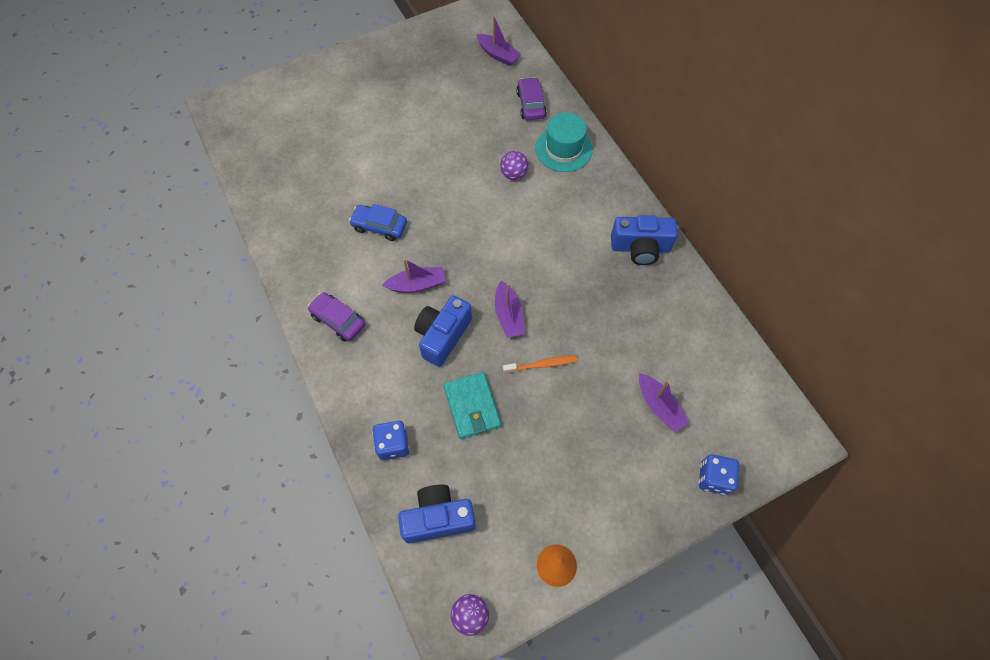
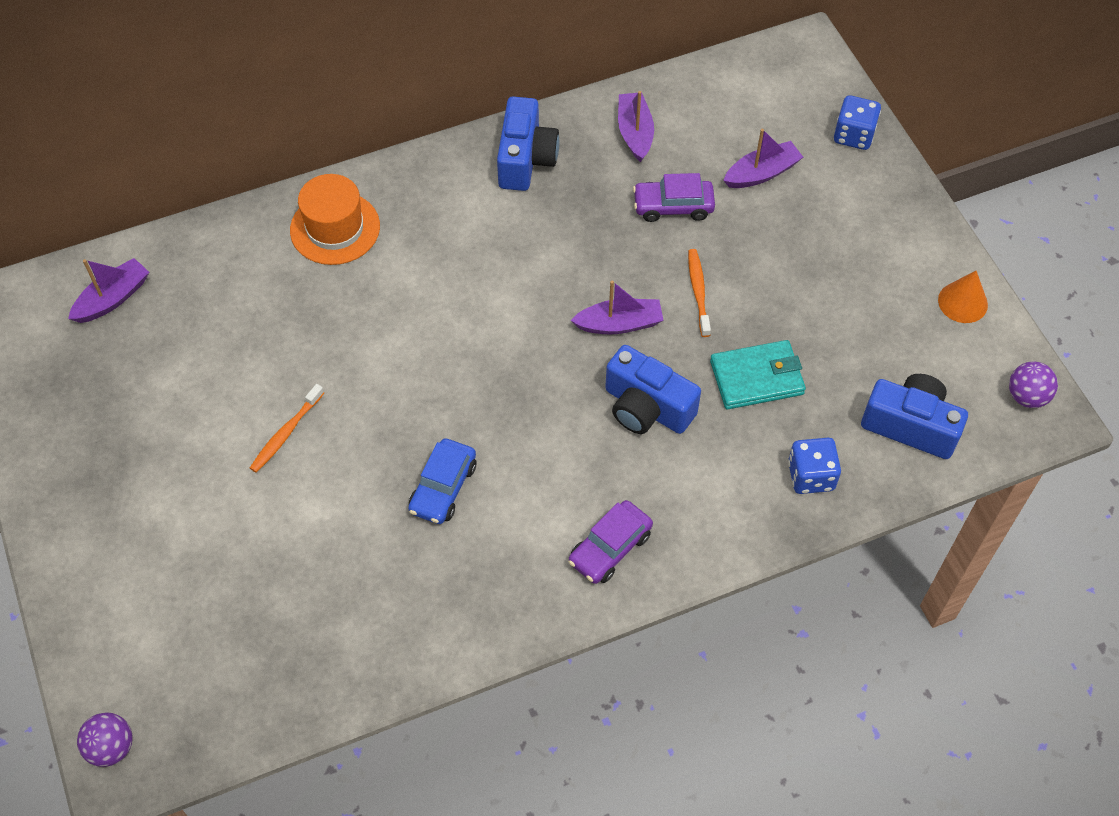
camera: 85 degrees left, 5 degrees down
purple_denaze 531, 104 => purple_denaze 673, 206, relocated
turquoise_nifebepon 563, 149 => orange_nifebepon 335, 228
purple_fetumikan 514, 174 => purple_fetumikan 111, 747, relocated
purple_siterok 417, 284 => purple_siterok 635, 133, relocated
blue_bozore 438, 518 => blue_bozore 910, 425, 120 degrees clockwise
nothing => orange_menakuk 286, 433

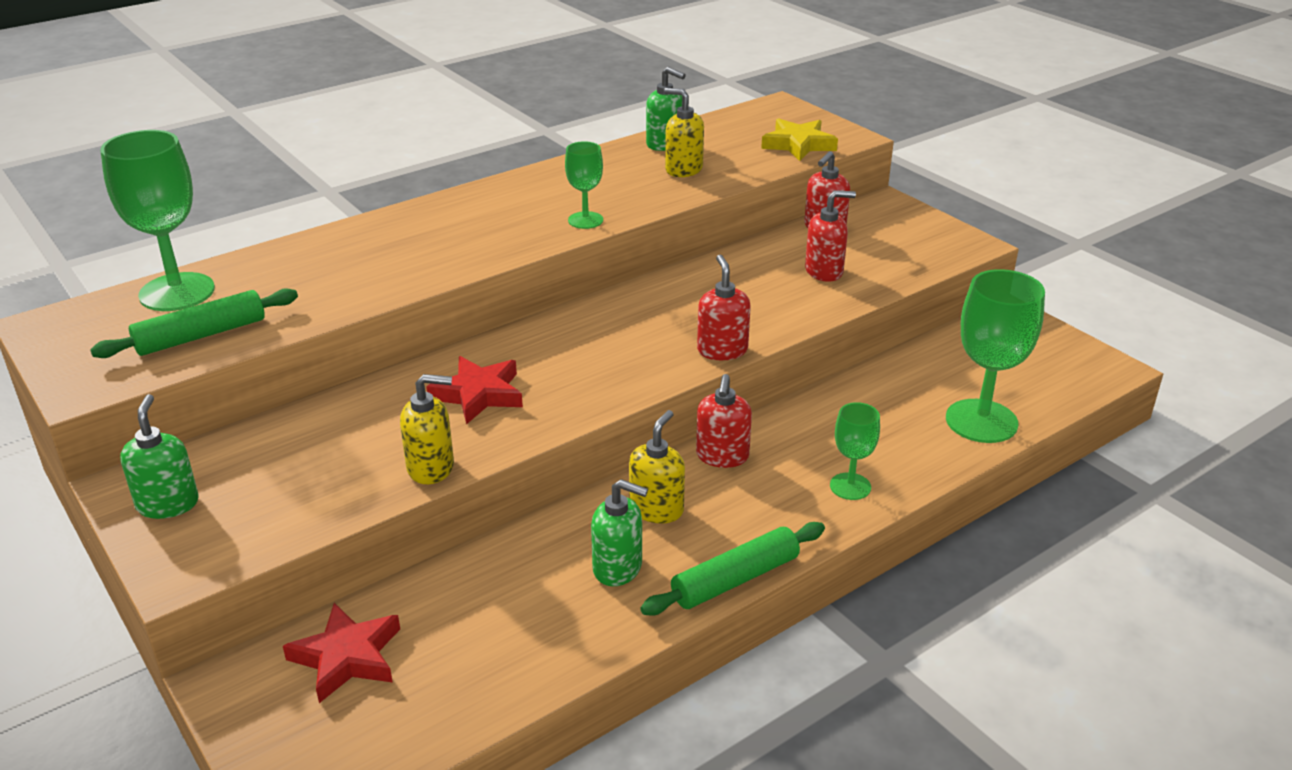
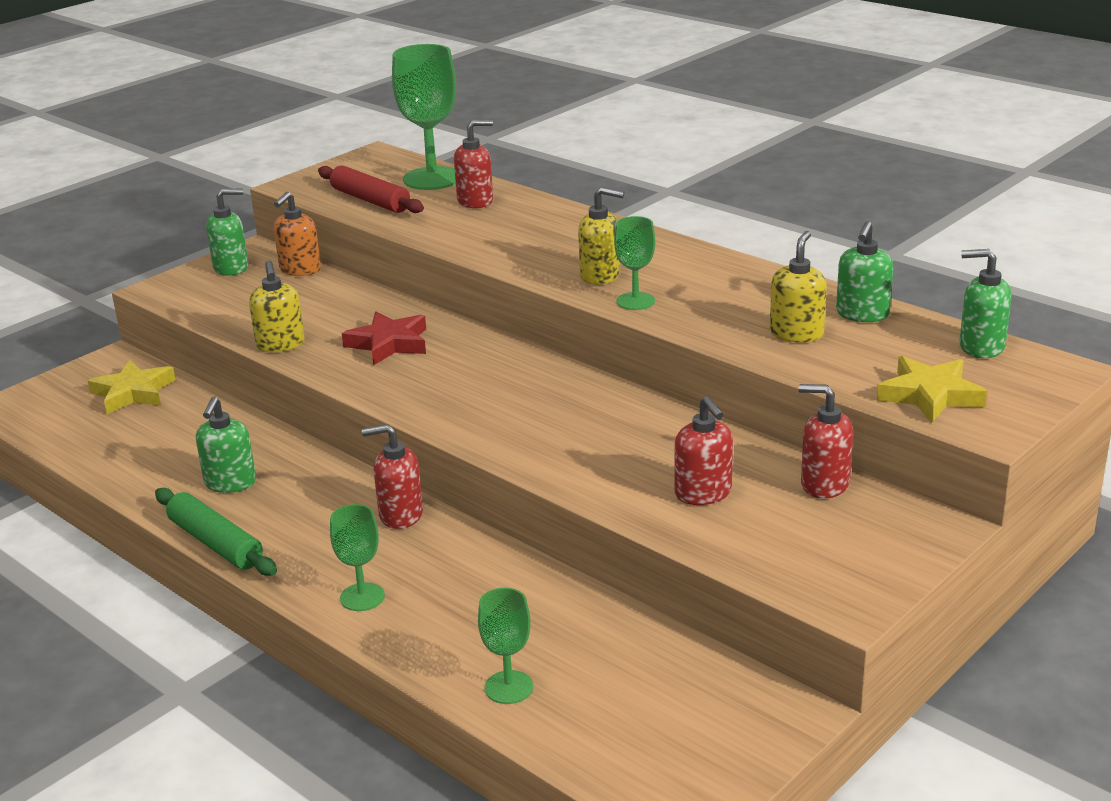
camera: 80 degrees right, 5 degrees down
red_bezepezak 722, 350 => red_bezepezak 475, 201, relocated
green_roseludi 981, 421 => green_roseludi 509, 687, x0.54
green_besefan 201, 335 => red_besefan 370, 200
yellow_bezepezak 656, 509 => yellow_bezepezak 600, 276, relocated
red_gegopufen 347, 657 => yellow_gegopufen 133, 393
nothing => orange_bezepezak 300, 270
nothing => green_bezepezak 981, 347

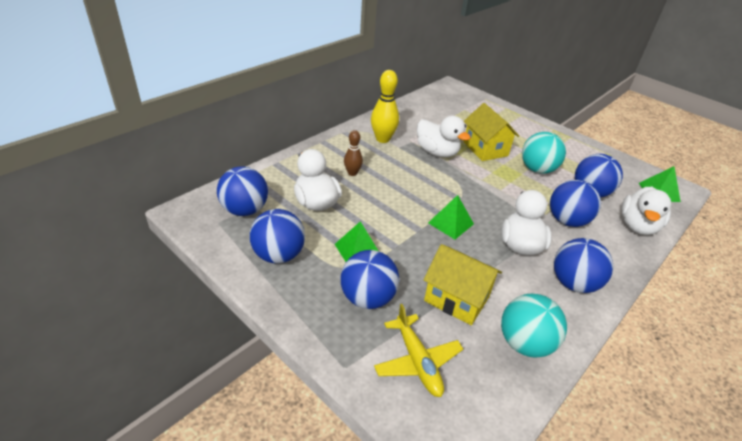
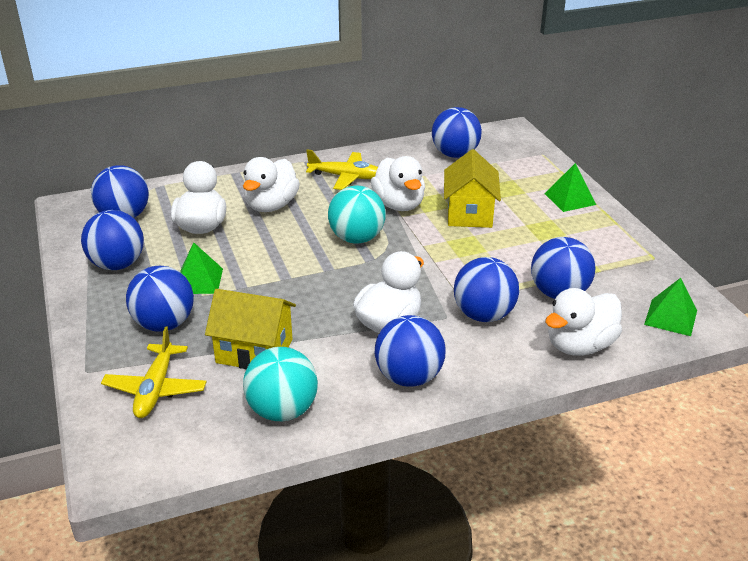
camera: 30 degrees right, 5 degrees down
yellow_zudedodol 383, 139 => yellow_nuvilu 346, 177
brown_zudedodol 352, 173 => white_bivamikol 271, 206
turquoise_fetumikan 537, 169 => turquoise_fetumikan 357, 238, relocated
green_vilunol 451, 223 => green_vilunol 570, 199, relocated
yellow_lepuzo 456, 299 => yellow_lepuzo 254, 351, 45 degrees counterclockwise
nothing => blue_fetumikan 455, 154

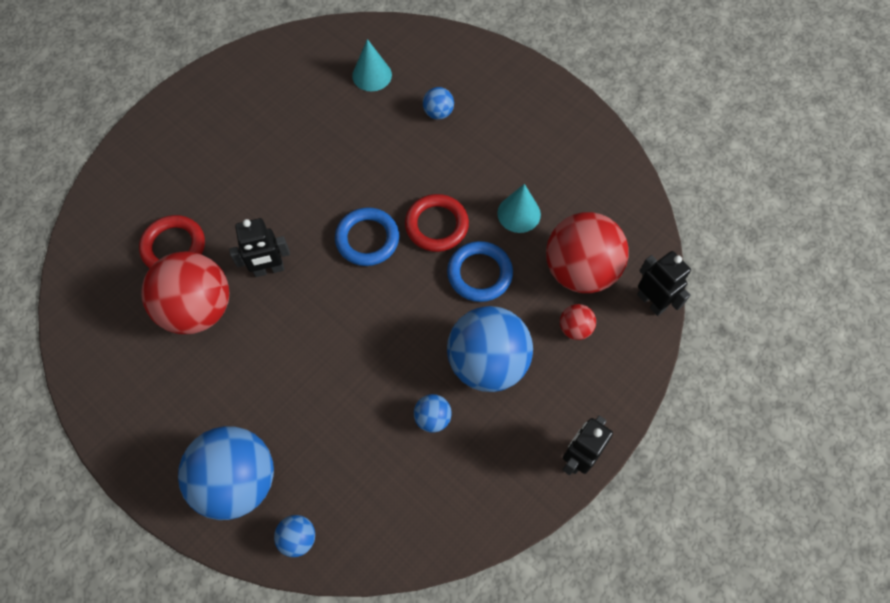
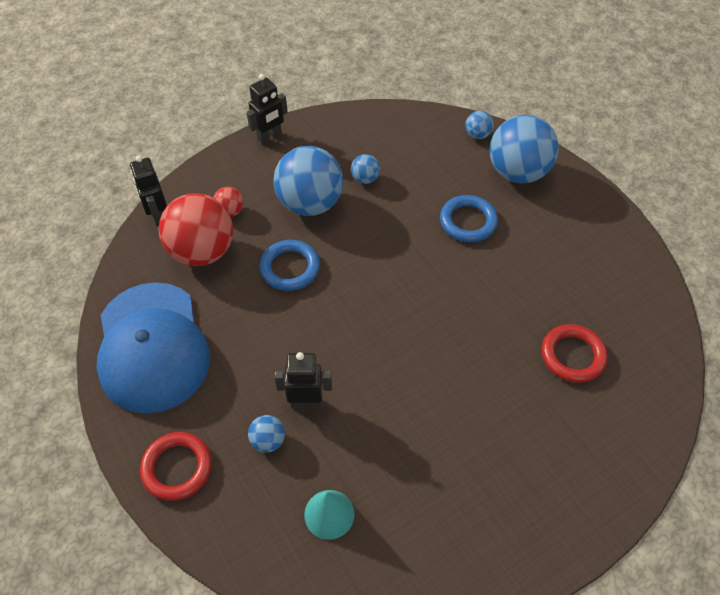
camera: 165 degrees left, 10 degrees down
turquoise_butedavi 519, 213 => nothing
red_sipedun 436, 225 => red_sipedun 177, 468, relocated
blue_sipedun 367, 239 => blue_sipedun 468, 221, relocated
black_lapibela 269, 269 => black_lapibela 306, 402, relocated
red_fetumikan 198, 309 => nothing
nothing => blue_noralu 152, 347

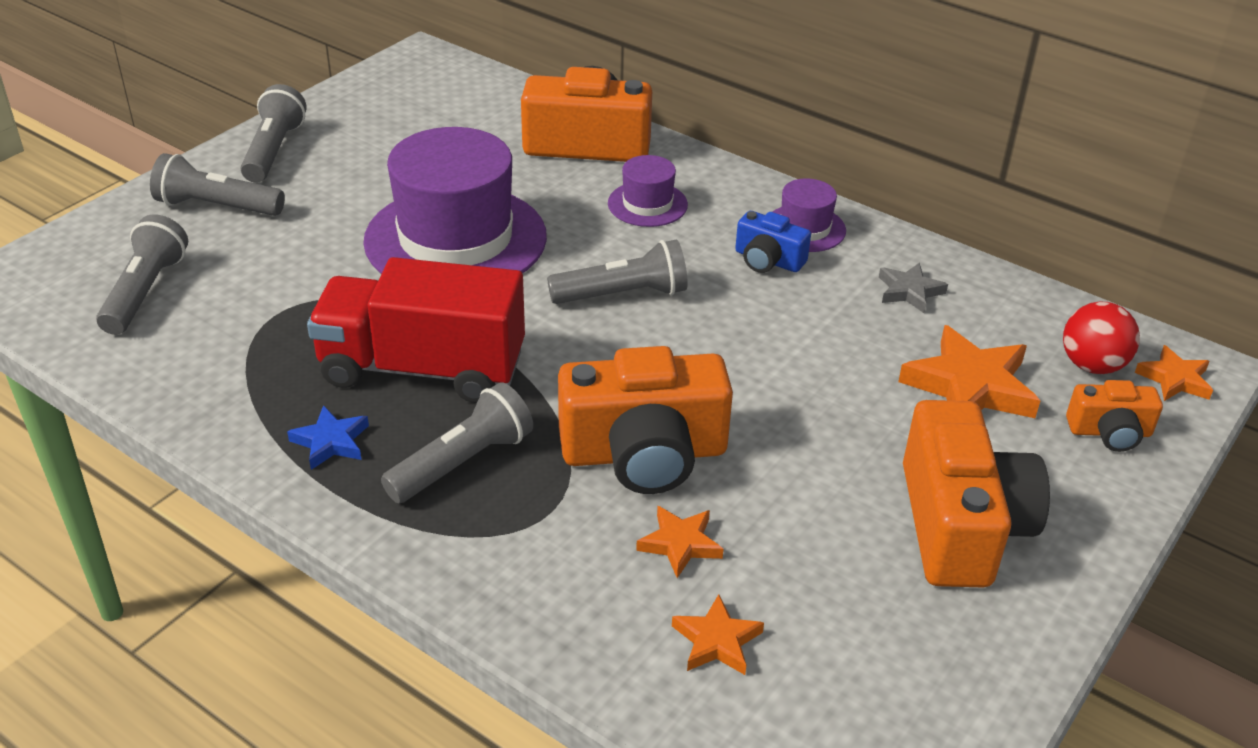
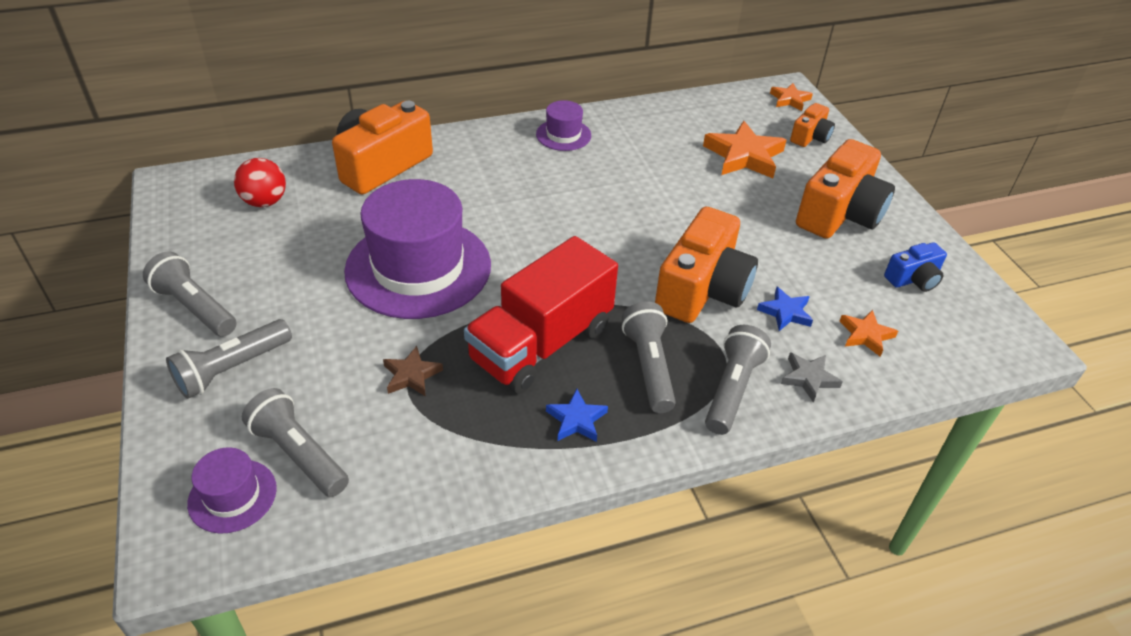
camera: 55 degrees left, 5 degrees up
purple_nifebepon 647, 204 => purple_nifebepon 232, 496, relocated
blue_bozore 768, 260 => blue_bozore 913, 279, relocated
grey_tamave 622, 295 => grey_tamave 732, 389, relocated
grey_gegopufen 909, 291 => grey_gegopufen 809, 378, relocated
red_fetumikan 1092, 365 => red_fetumikan 265, 202, relocated
orange_bozore 961, 525 => orange_bozore 839, 213, 90 degrees clockwise
orange_gegopufen 680, 544 => blue_gegopufen 785, 312
nothing => brown_gegopufen 411, 375

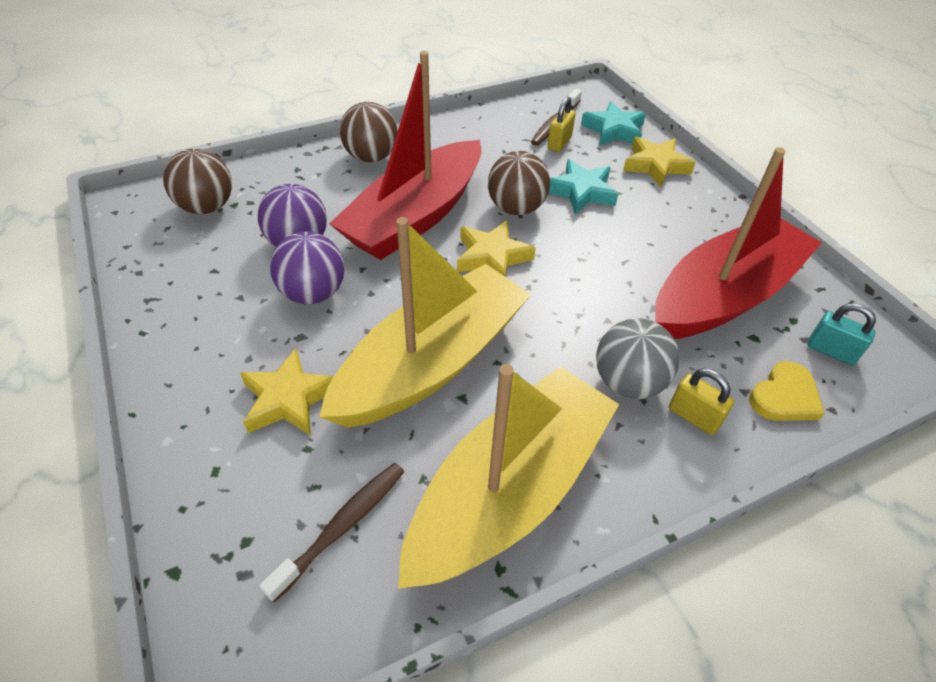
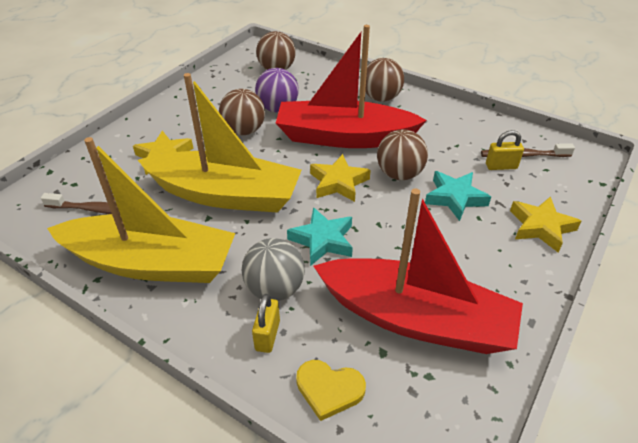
camera: 60 degrees right, 5 degrees down
turquoise_gegopufen 614, 130 => turquoise_gegopufen 322, 240, relocated
purple_fetumikan 313, 293 => brown_fetumikan 244, 131
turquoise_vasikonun 831, 351 => nothing

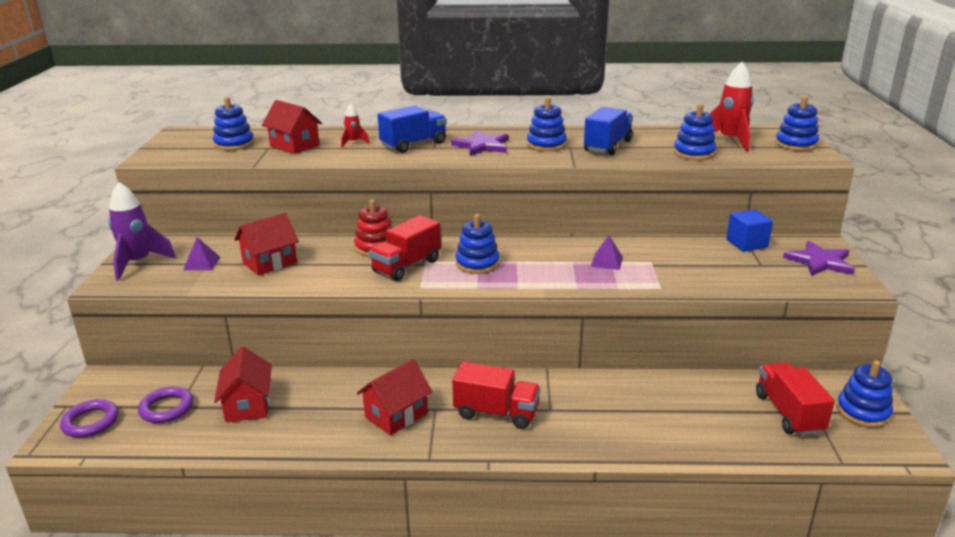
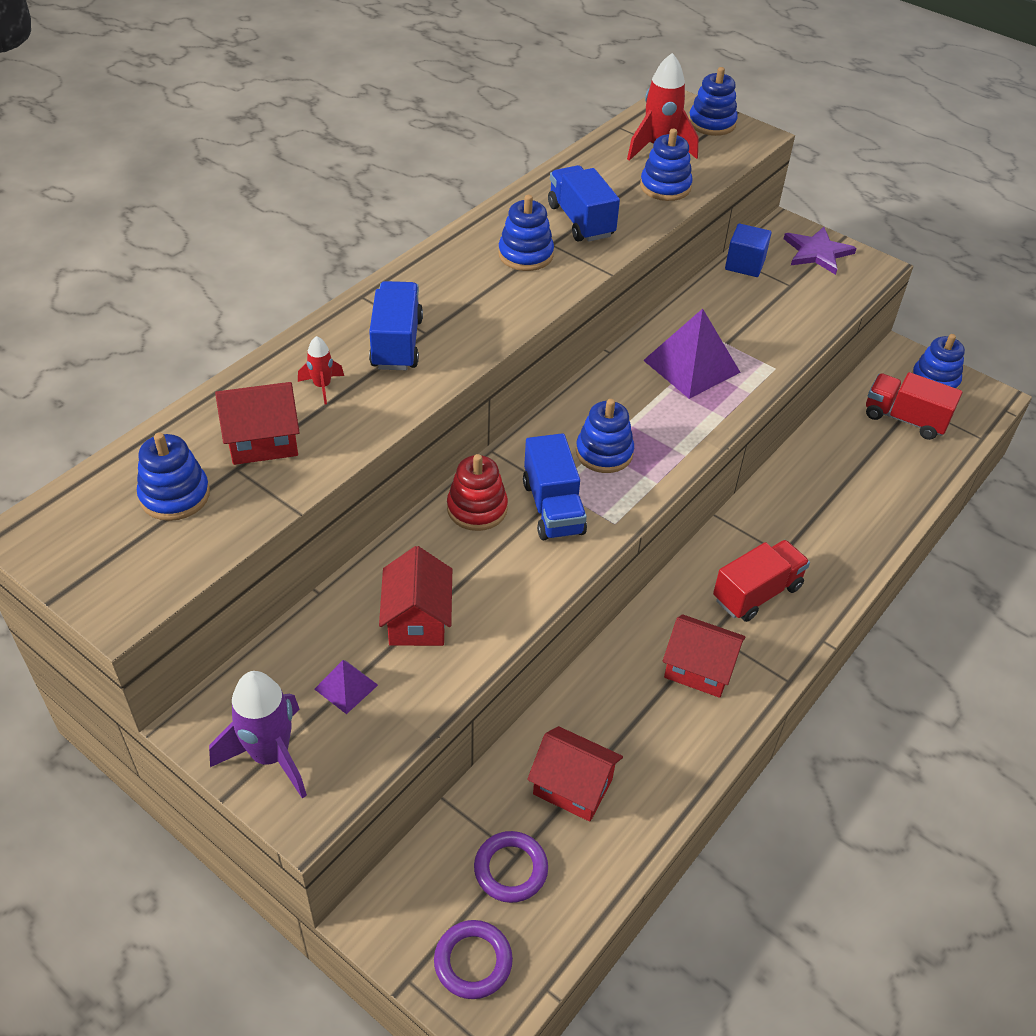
camera: 55 degrees left, 20 degrees up
purple_gegopufen 482, 146 => nothing
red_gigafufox 407, 266 => blue_gigafufox 553, 508
purple_vilunol 607, 261 => purple_vilunol 691, 366, x1.98
red_lepuzo 396, 415 => red_lepuzo 699, 669, 60 degrees counterclockwise

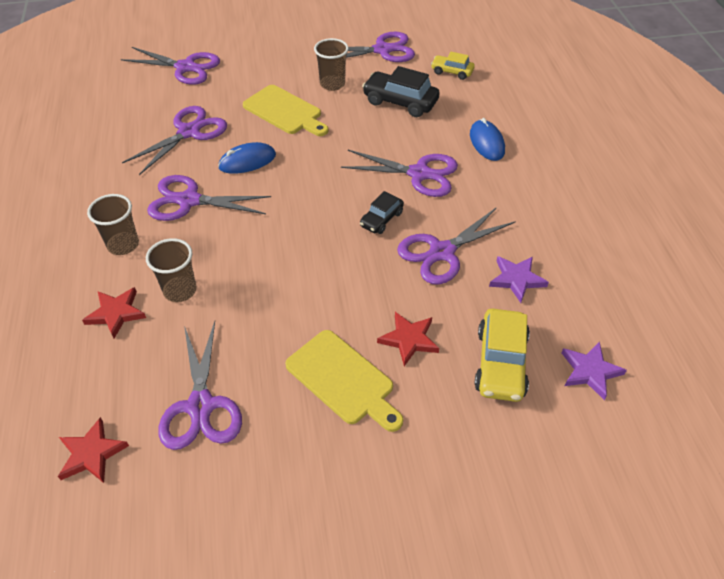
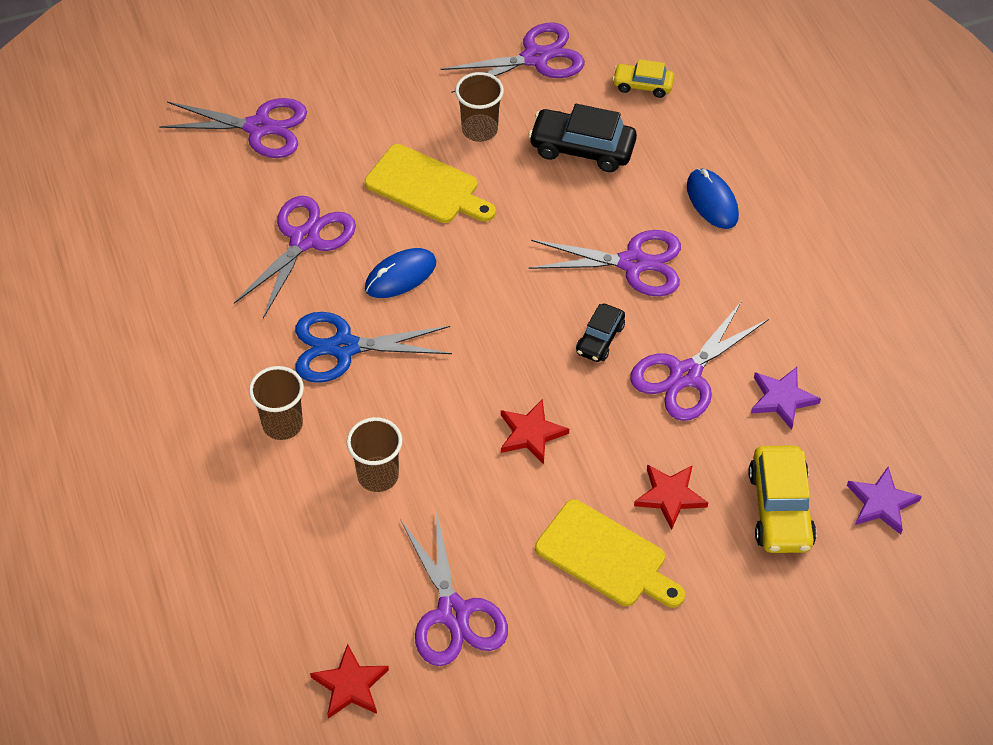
camera: 10 degrees left, 5 degrees up
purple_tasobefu 189, 201 => blue_tasobefu 344, 347
red_gegopufen 116, 313 => red_gegopufen 531, 433, relocated

